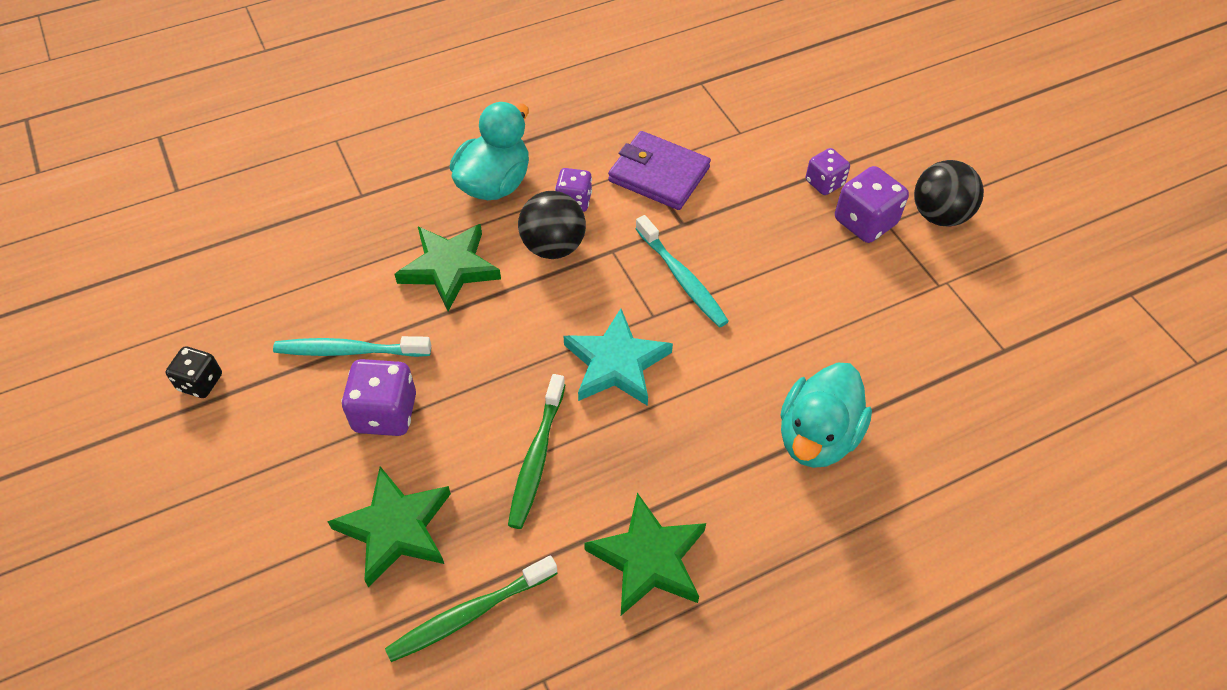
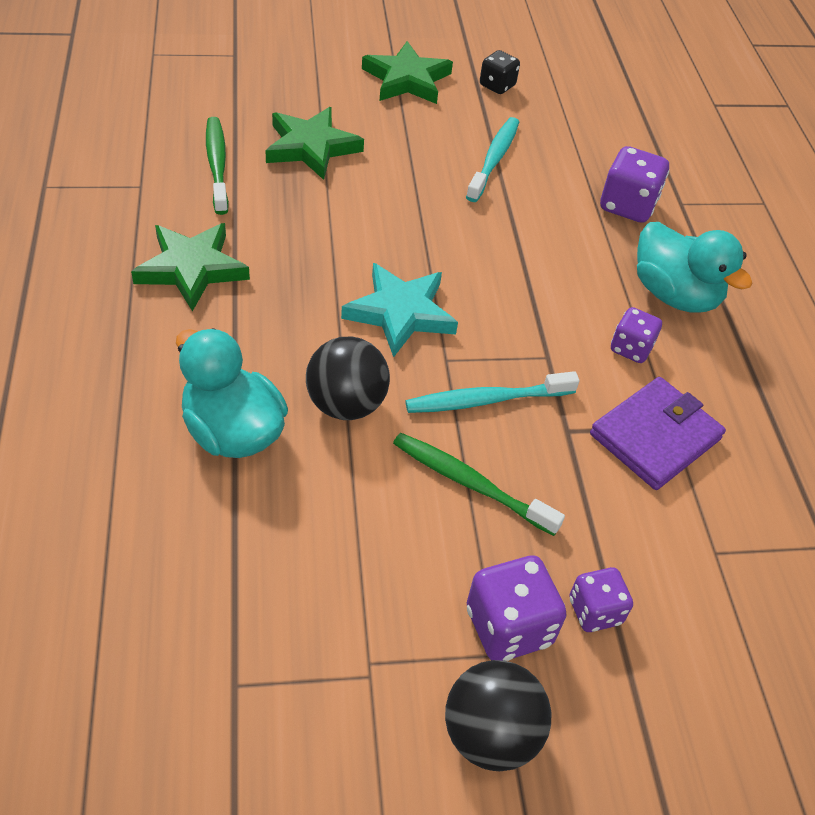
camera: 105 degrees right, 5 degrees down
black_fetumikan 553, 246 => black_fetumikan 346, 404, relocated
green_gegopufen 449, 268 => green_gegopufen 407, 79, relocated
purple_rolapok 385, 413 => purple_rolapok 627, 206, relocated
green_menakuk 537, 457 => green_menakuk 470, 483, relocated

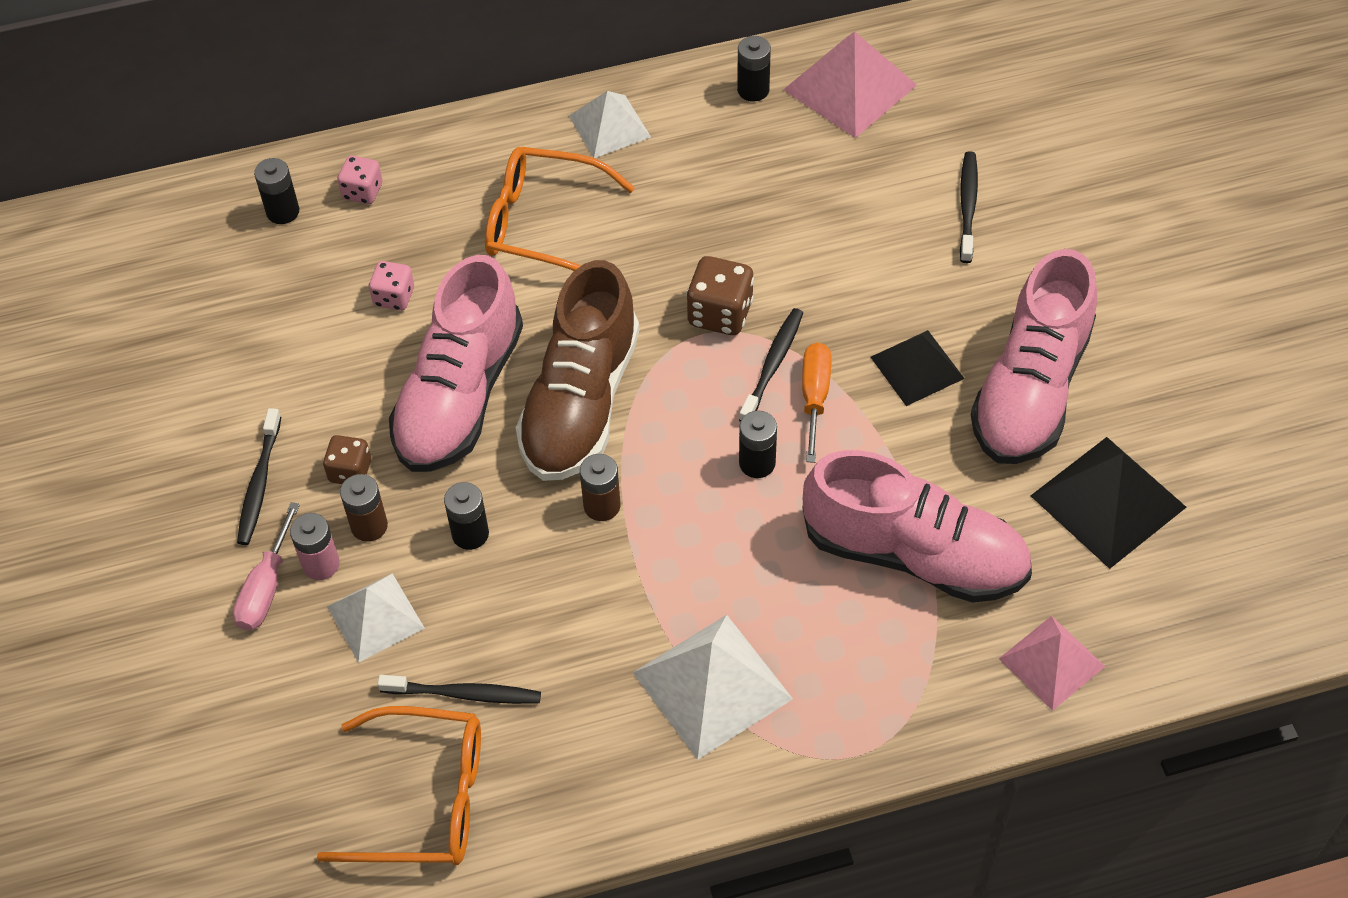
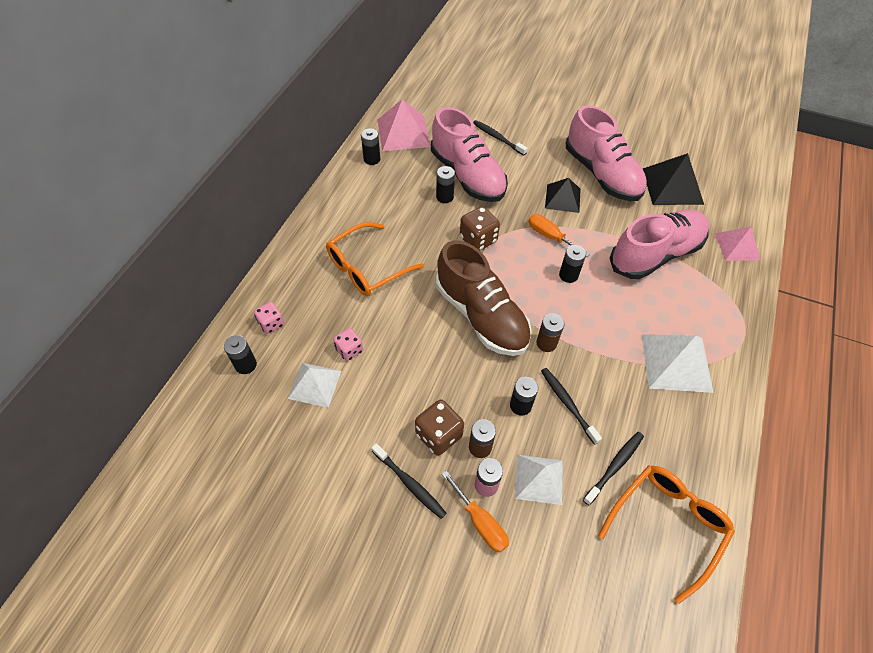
camera: 55 degrees left, 0 degrees up
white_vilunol 609, 126 => white_vilunol 314, 384, relocated
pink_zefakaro 459, 395 => pink_zefakaro 467, 176, relocated
black_menakuk 772, 365 => black_menakuk 568, 404, relocated
brown_rolapok 350, 471 => brown_rolapok 438, 435, x1.55
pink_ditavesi 266, 588 => orange_ditavesi 480, 522
nothing => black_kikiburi 444, 197

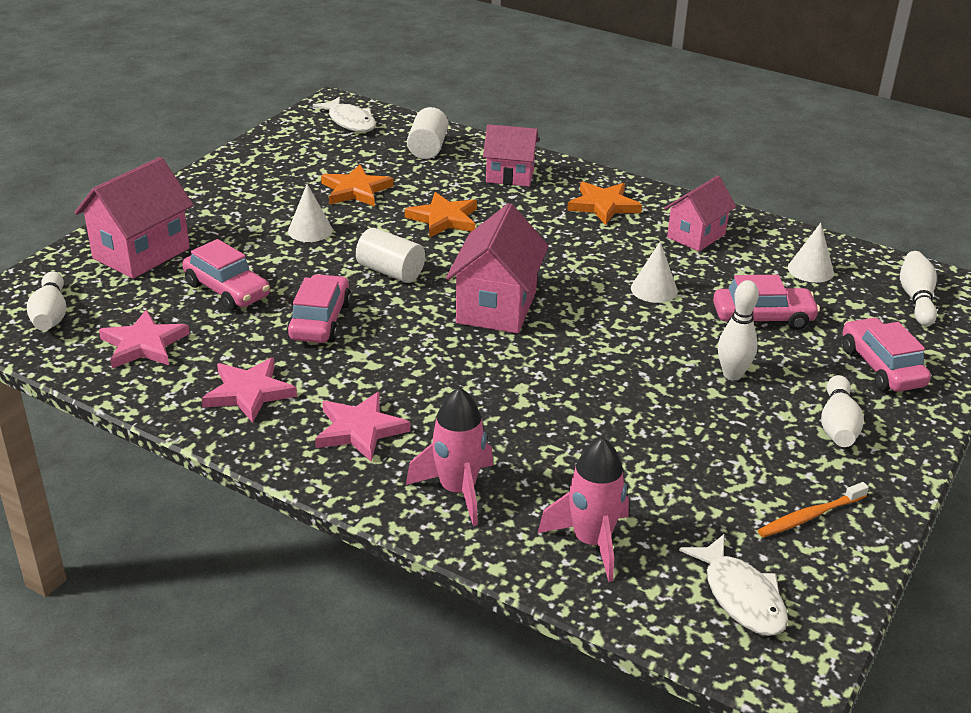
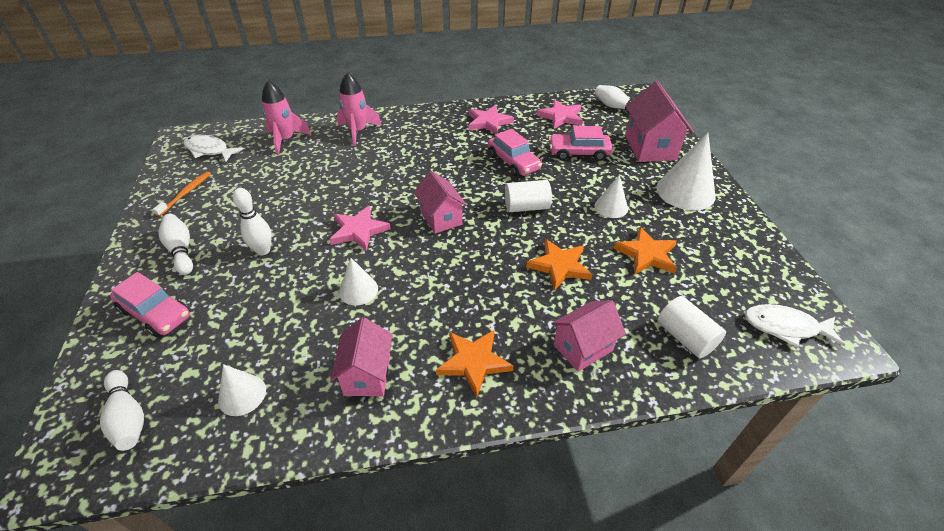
camera: 140 degrees right, 10 degrees up
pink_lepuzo 496, 307 => pink_lepuzo 441, 218, x0.67
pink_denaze 762, 318 => nothing
pink_gegopufen 360, 430 => pink_gegopufen 358, 230, relocated
nothing => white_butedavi 685, 192

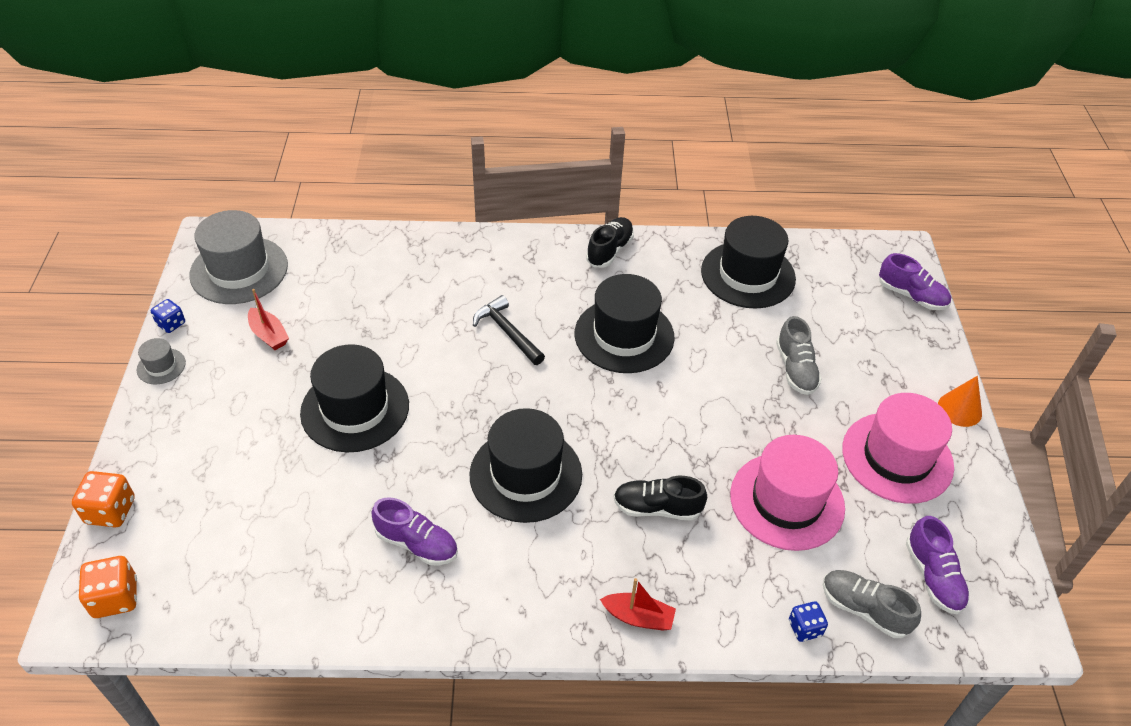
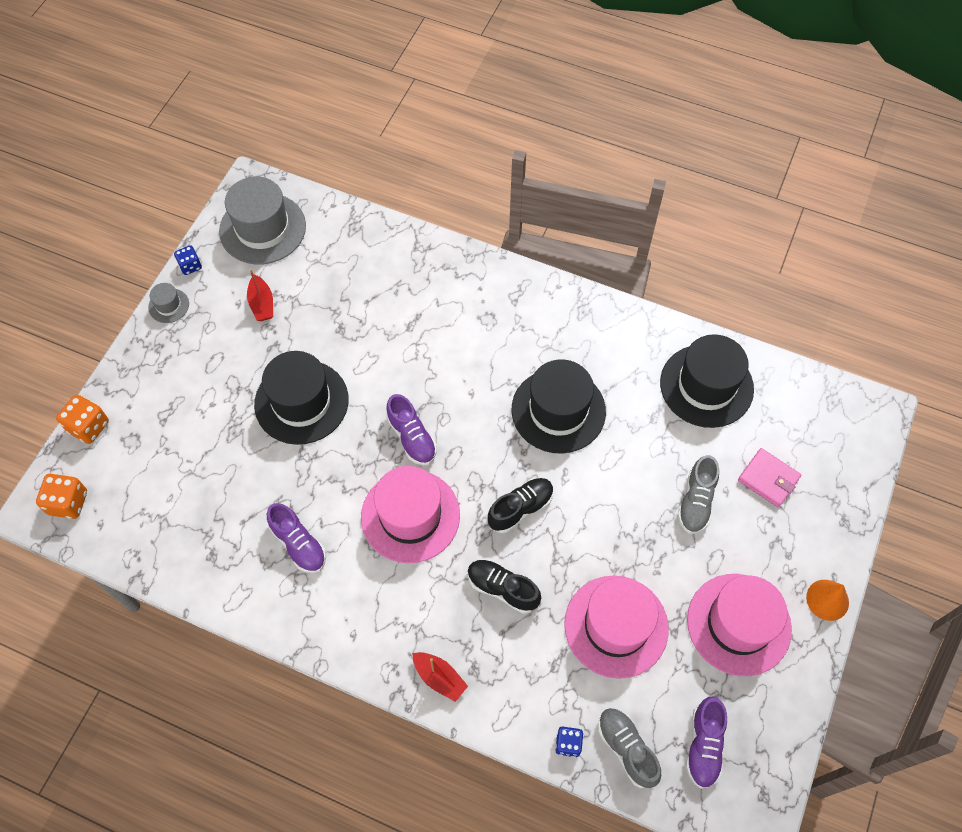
camera: 25 degrees right, 15 degrees up
black_zefakaro 609, 250 => black_zefakaro 520, 508, relocated
purple_zefakaro 911, 296 => purple_zefakaro 412, 437, relocated
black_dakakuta 507, 332 => nothing
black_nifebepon 526, 474 => pink_nifebepon 410, 516
nothing => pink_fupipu 768, 479

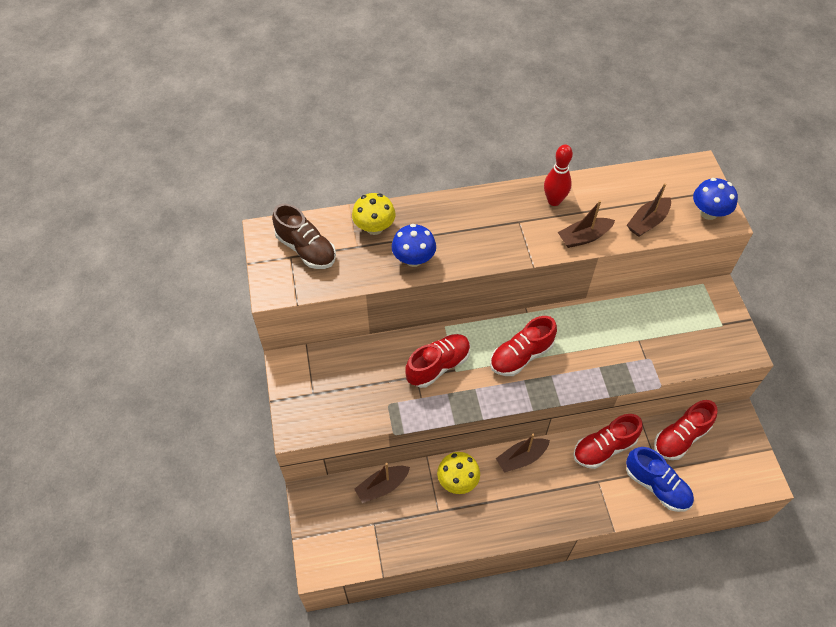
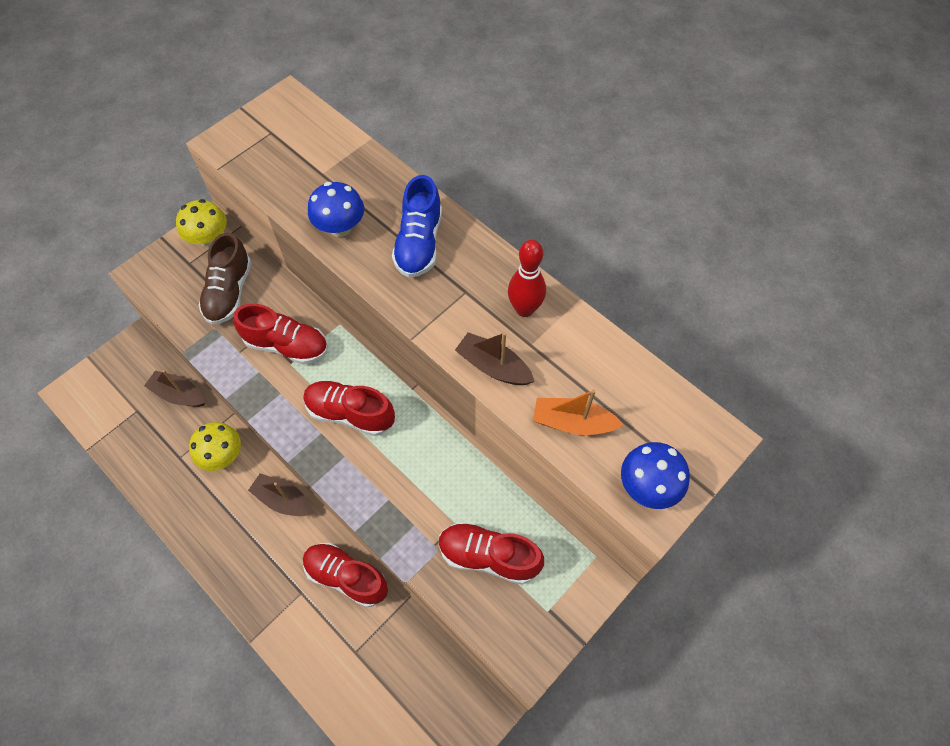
camera: 55 degrees right, 5 degrees up
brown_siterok 647, 222 => orange_siterok 572, 423
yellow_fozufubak 374, 227 => yellow_fozufubak 209, 239, relocated
brown_zefakaro 306, 249 => brown_zefakaro 229, 292, relocated
red_zefakaro 680, 437 => red_zefakaro 488, 556, relocated
blue_zefakaro 657, 486 => blue_zefakaro 419, 243, relocated

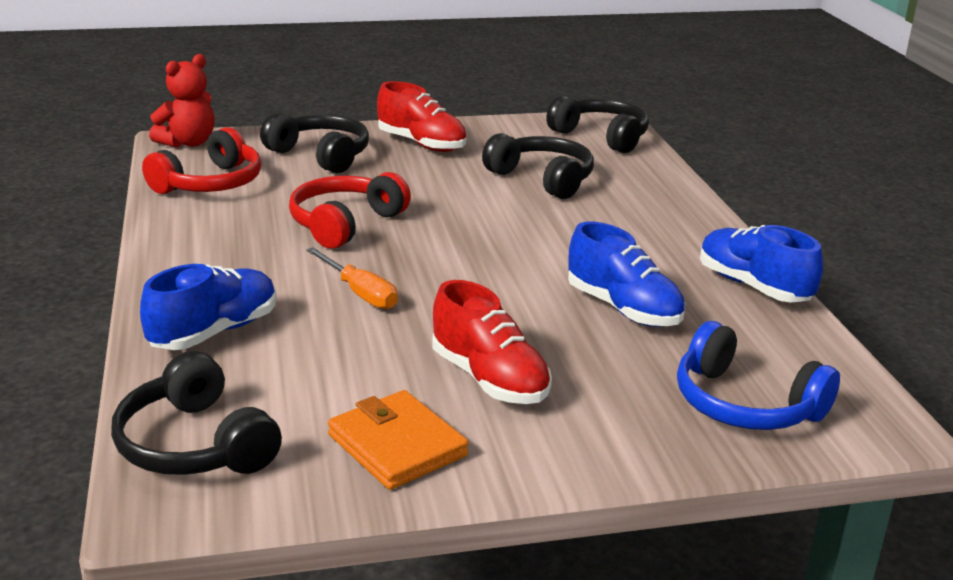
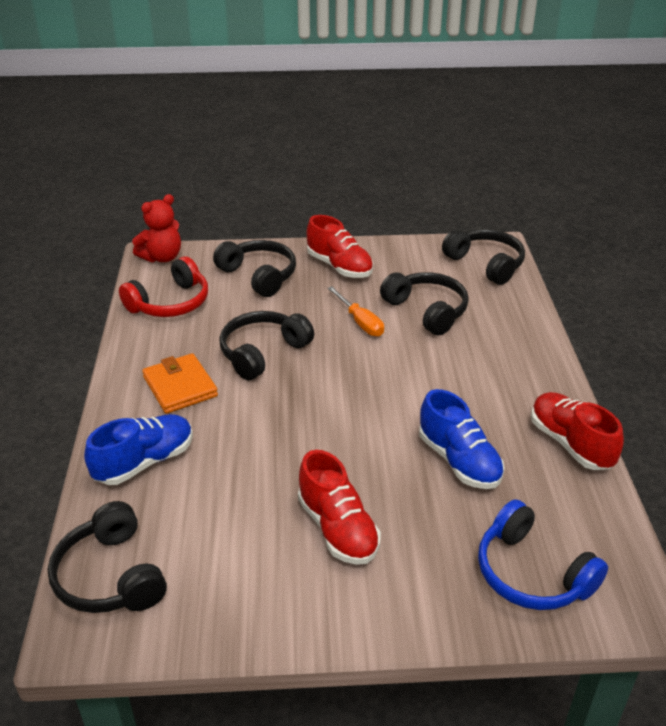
camera: 10 degrees right, 10 degrees up
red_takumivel 345, 224 => black_takumivel 263, 352
blue_zefakaro 753, 286 => red_zefakaro 570, 443
orange_ditavesi 360, 293 => orange_ditavesi 360, 322, relocated
orange_fupipu 397, 445 => orange_fupipu 180, 386, relocated

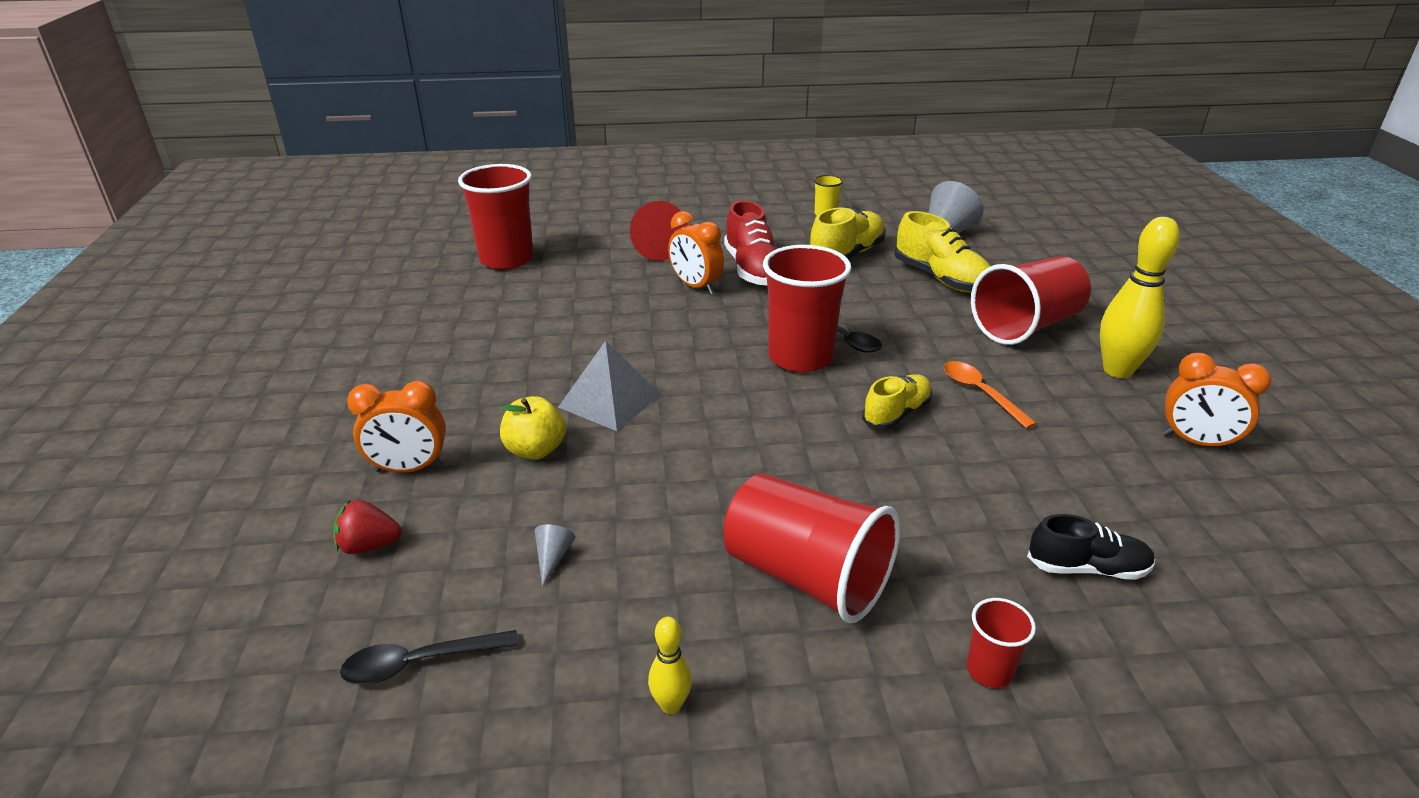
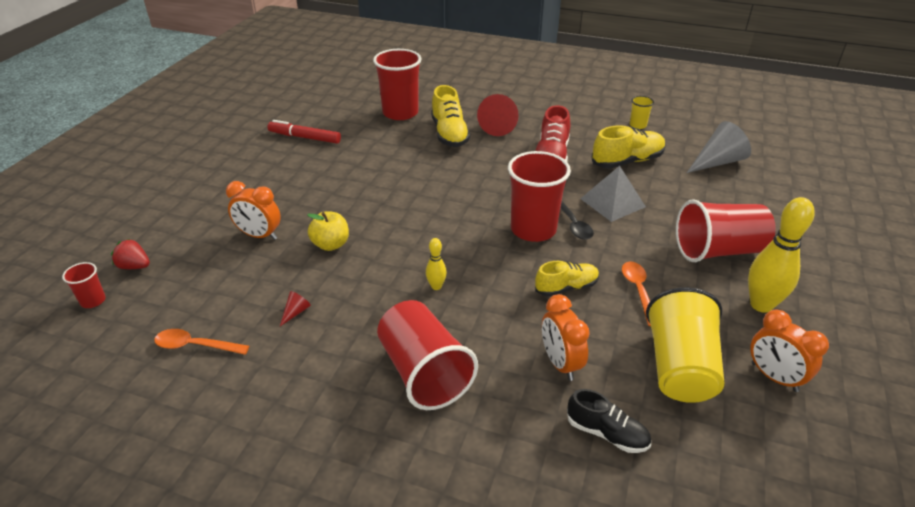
camera: 25 degrees right, 5 degrees up
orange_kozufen 695, 287 => orange_kozufen 560, 363, relocated
yellow_zefakaro 941, 279 => yellow_zefakaro 449, 134, relocated
grey_vilunol 610, 400 => grey_vilunol 612, 202, relocated
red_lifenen 369, 546 => red_lifenen 134, 266, relocated
grey_butedavi 553, 558 => red_butedavi 296, 312
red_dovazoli 989, 670 => red_dovazoli 93, 301, relocated
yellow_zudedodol 671, 705 => yellow_zudedodol 436, 286, relocated
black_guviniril 419, 663 => orange_guviniril 195, 346
nothing => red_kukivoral 304, 137
nothing => yellow_dovazoli 679, 367

